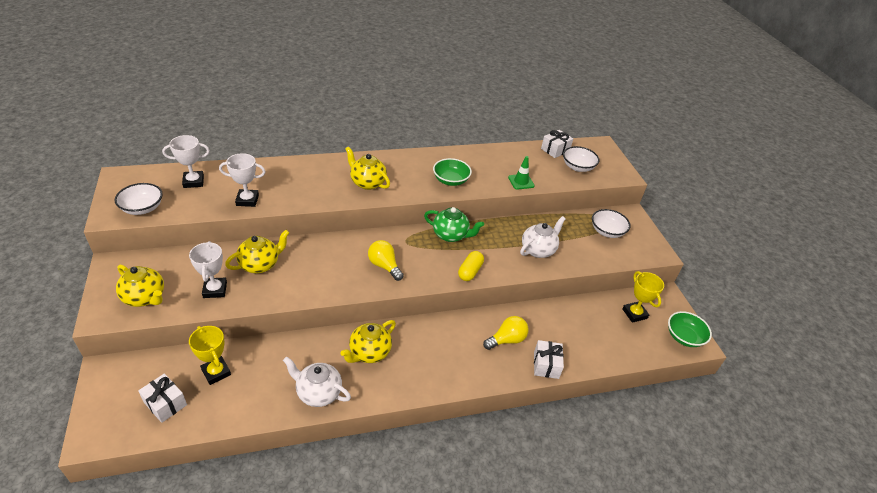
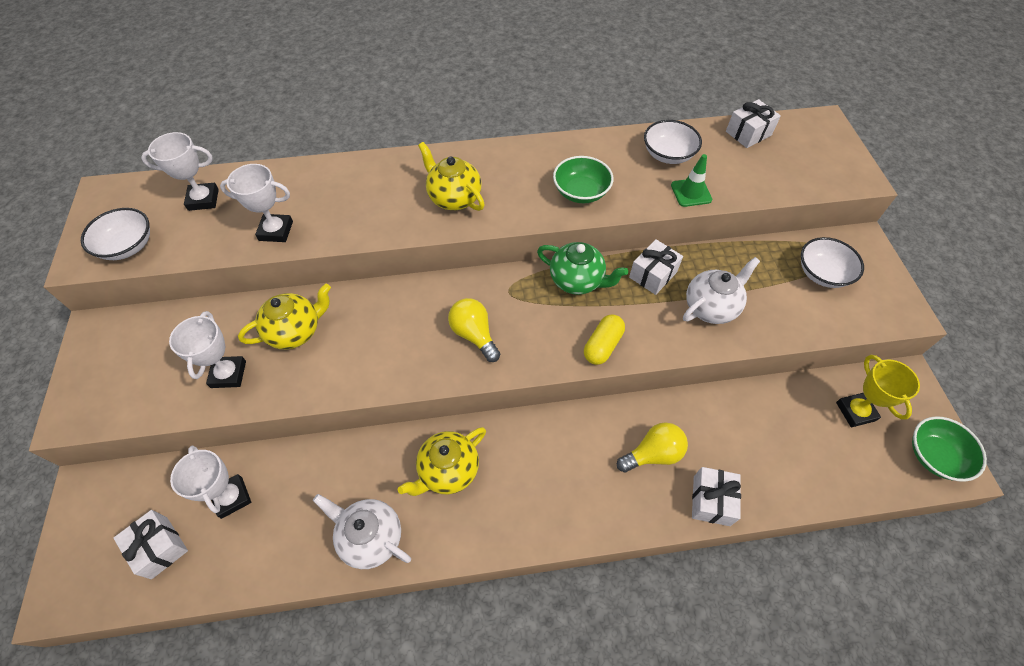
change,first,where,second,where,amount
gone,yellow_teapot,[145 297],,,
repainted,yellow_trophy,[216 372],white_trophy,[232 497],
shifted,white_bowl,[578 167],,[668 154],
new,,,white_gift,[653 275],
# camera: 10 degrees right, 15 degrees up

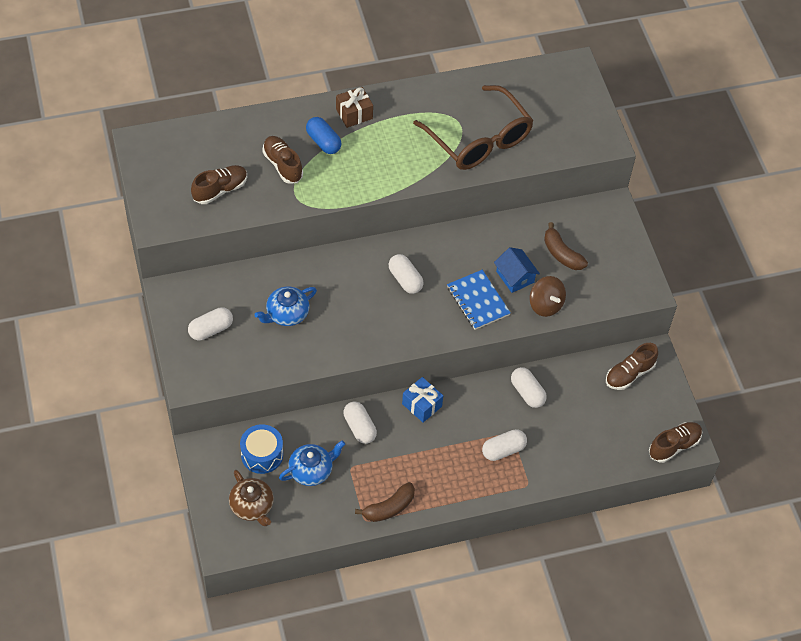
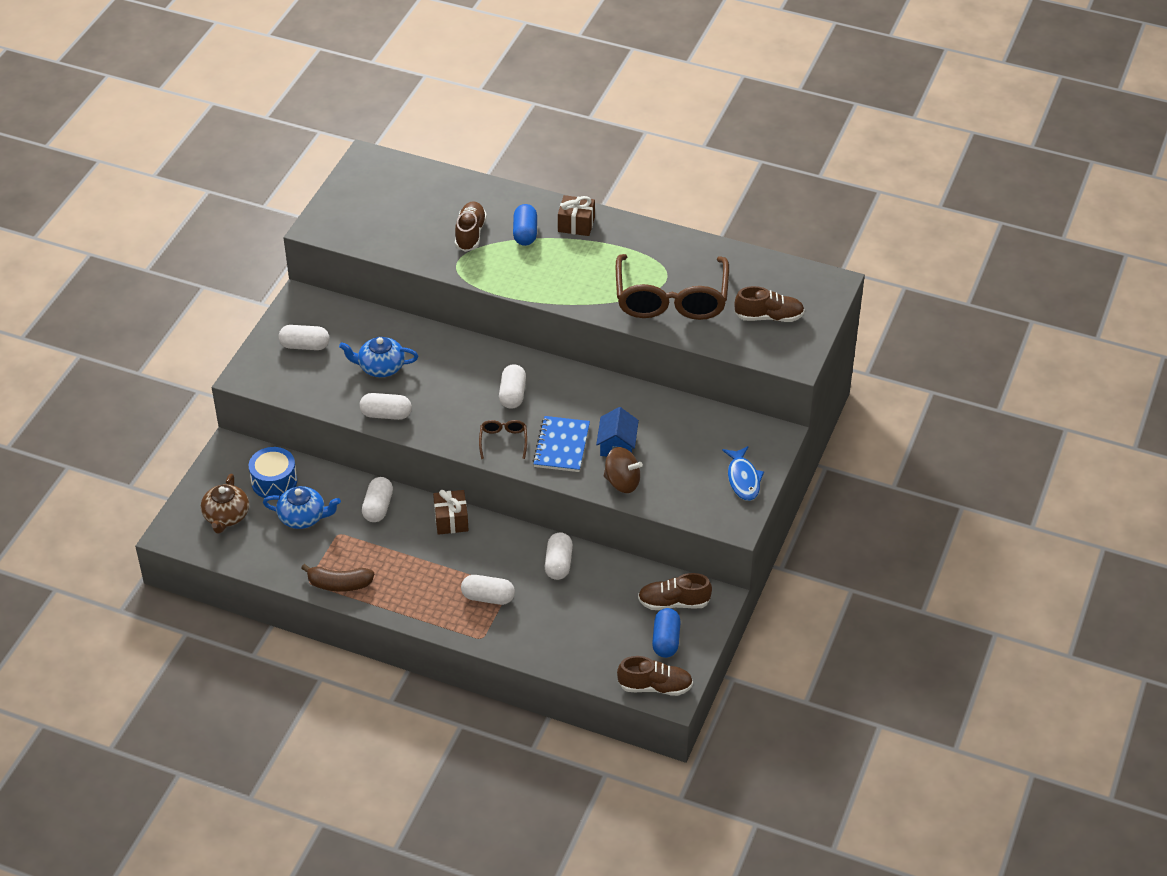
change,first,where,second,where,amount
shifted,brown_shoe,[220 190],,[769 317],
repainted,blue_gift,[422 405],brown_gift,[451 520],
rotated,brown_spinning_top,[545 305],,[622 482],75 degrees counterclockwise
gone,brown_banana,[562 254],,,
new,,,white_capsule,[386 414],
new,,,brown_glasses,[503 441],
new,,,blue_capsule,[666 640],
new,,,blue_fish,[743 479],
# camera: 40 degrees right, 10 degrees down

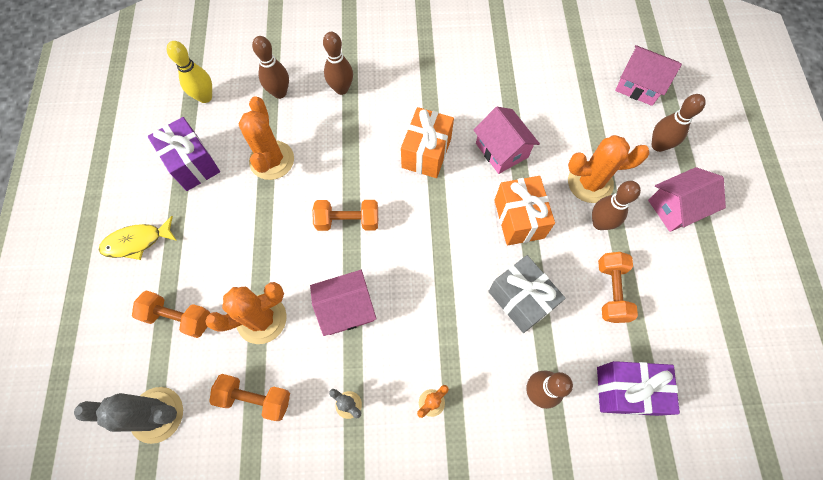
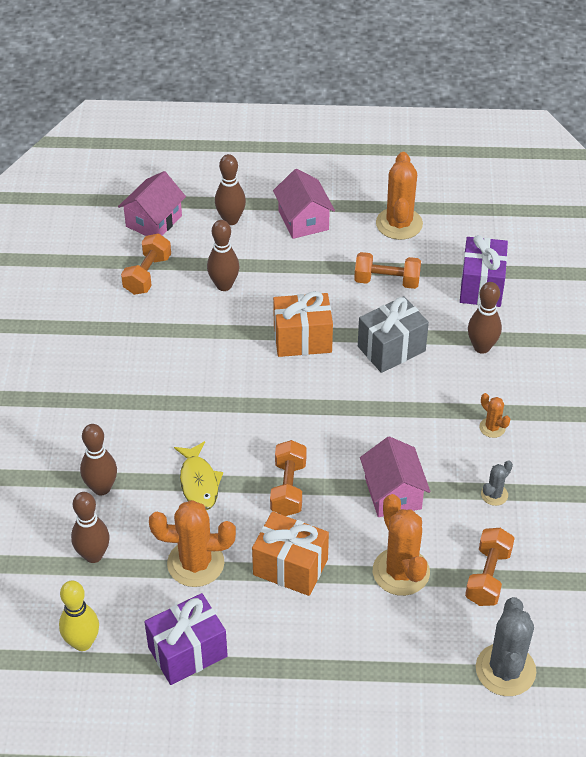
change,first,where,second,where,amount
shifted,yellow_fish,[137 242],,[199 483],
shifted,orange_dumbbell,[178 317],,[147 274],
shifted,orange_gift,[426 153],,[290 567],
gone,pink_house,[501 150],,,
shifted,orange_cactus,[590 183],,[399 224],
shifted,brown_bowling_pin,[600 223],,[224 285],
# camera: 85 degrees left, 20 degrees down

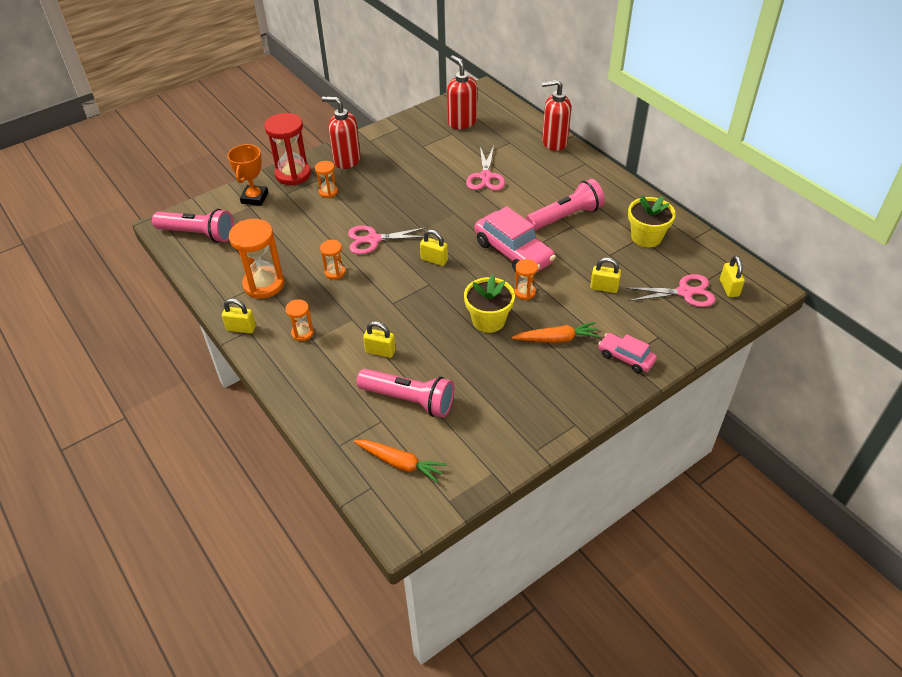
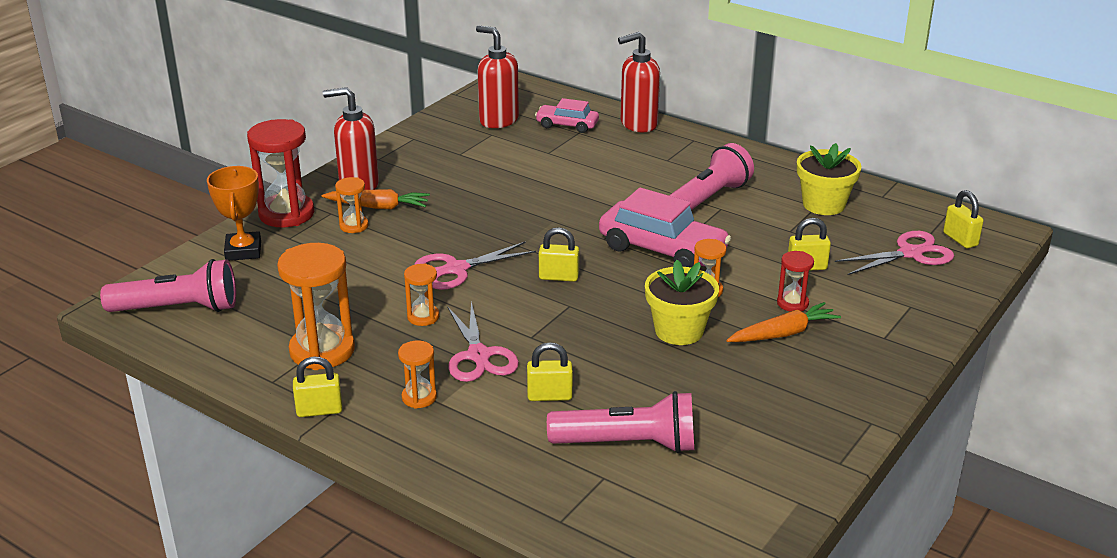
change,first,where,second,where,amount
shifted,orange_carrot,[400 463],,[378 207],
shifted,pink_scissors,[485 177],,[479 356],
shifted,pink_car,[626 358],,[567 125],
new,,,red_hourglass,[792 303],
# camera: 20 degrees left, 15 degrees down

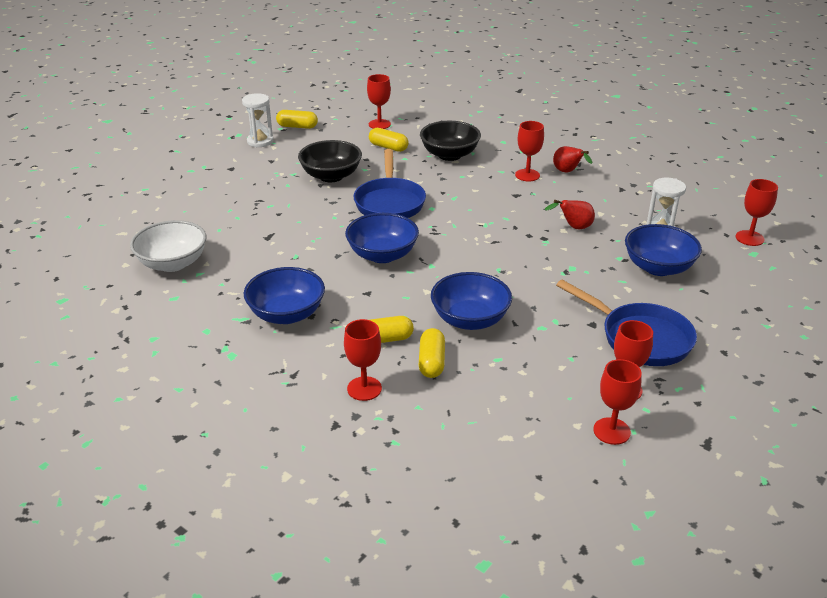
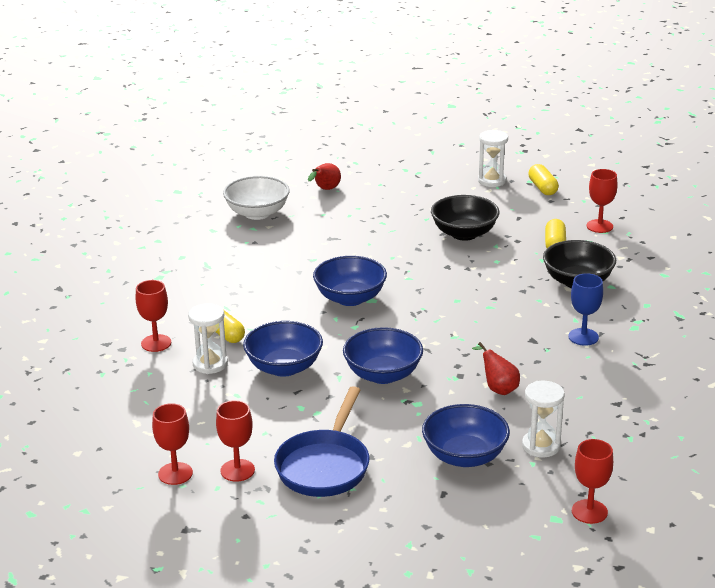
change,first,where,second,where,amount
shifted,blue_bowl,[287 314],,[383 374],
gone,blue_pan,[389 202],,,
swapped,yellow_capsule,[431 362],white_hourglass,[210 364],
repainted,red_goblet,[527 175],blue_goblet,[583 337],
shifted,red_pear,[568 172],,[325 189],
# camera: 65 degrees right, 5 degrees down

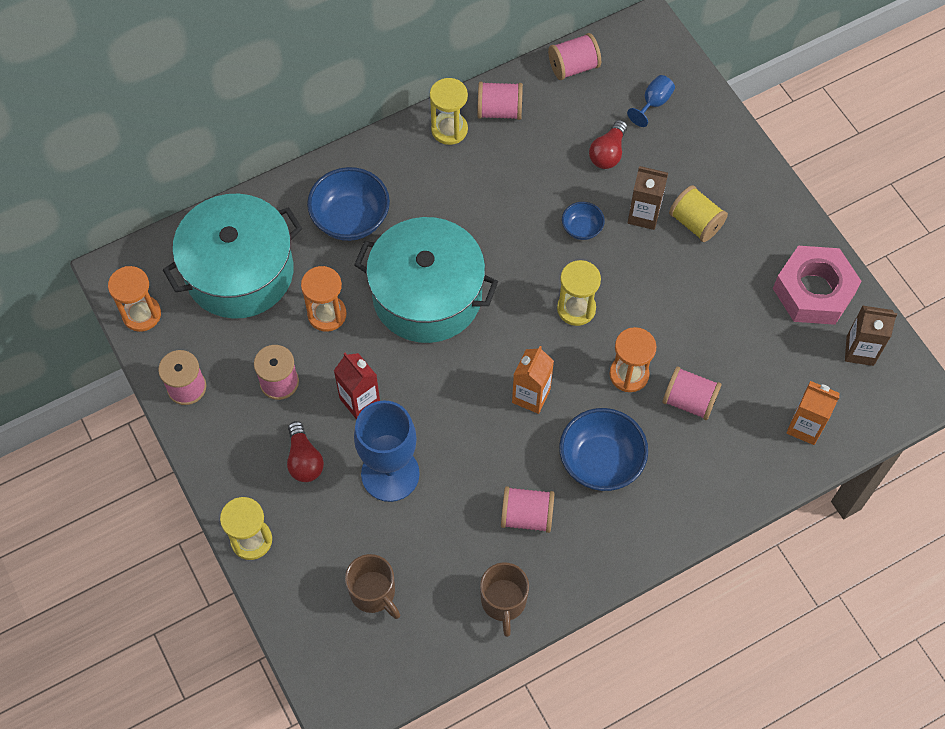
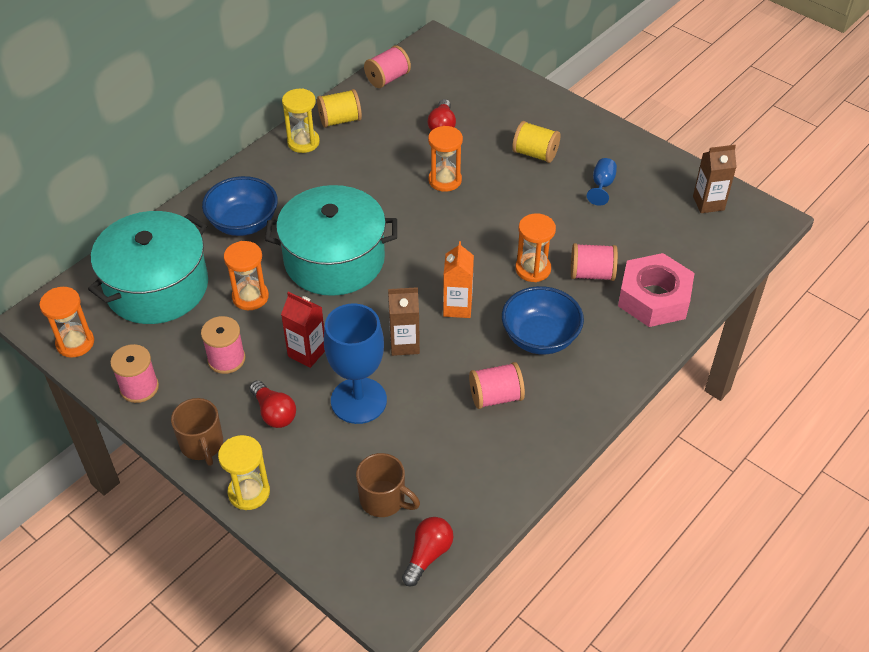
change,first,where,second,where,amount
repainted,pink_spool,[499 111],yellow_spool,[340 120],
shifted,brown_mug,[503 602],,[202 445],
gone,yellow_hourglass,[576 309],,,
swapped,blue_bowl,[582 228],orange_hourglass,[445 180],
shifted,blue_goblet,[653 103],,[602 185],
shifted,brown_carton,[644 215],,[404 344],
shifted,pink_nut,[813 291],,[654 298],
gone,orange_carton,[805 427],,,
new,,,red_light_bulb,[428 555],
# camera: 20 degrees left, 15 degrees down

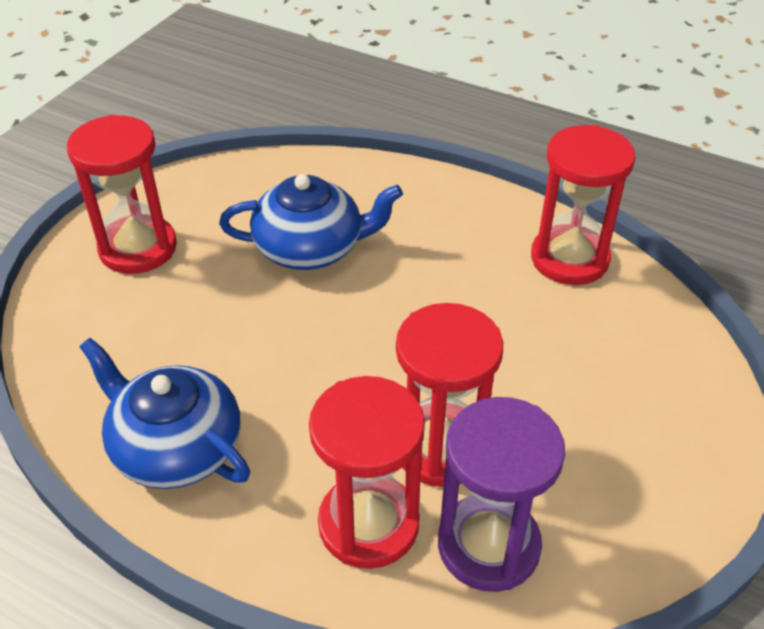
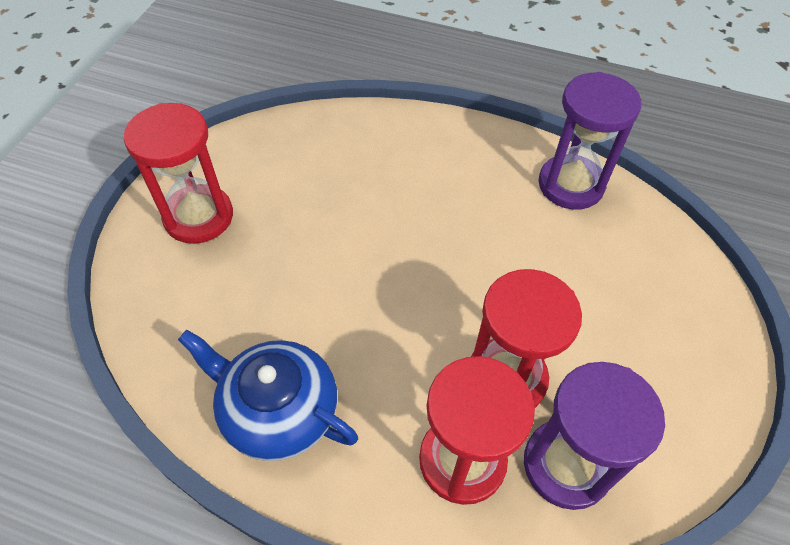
change,first,where,second,where,amount
gone,blue_teapot,[311 248],,,
repainted,red_hourglass,[569 258],purple_hourglass,[570 185],
# camera: 10 degrees left, 10 degrees up

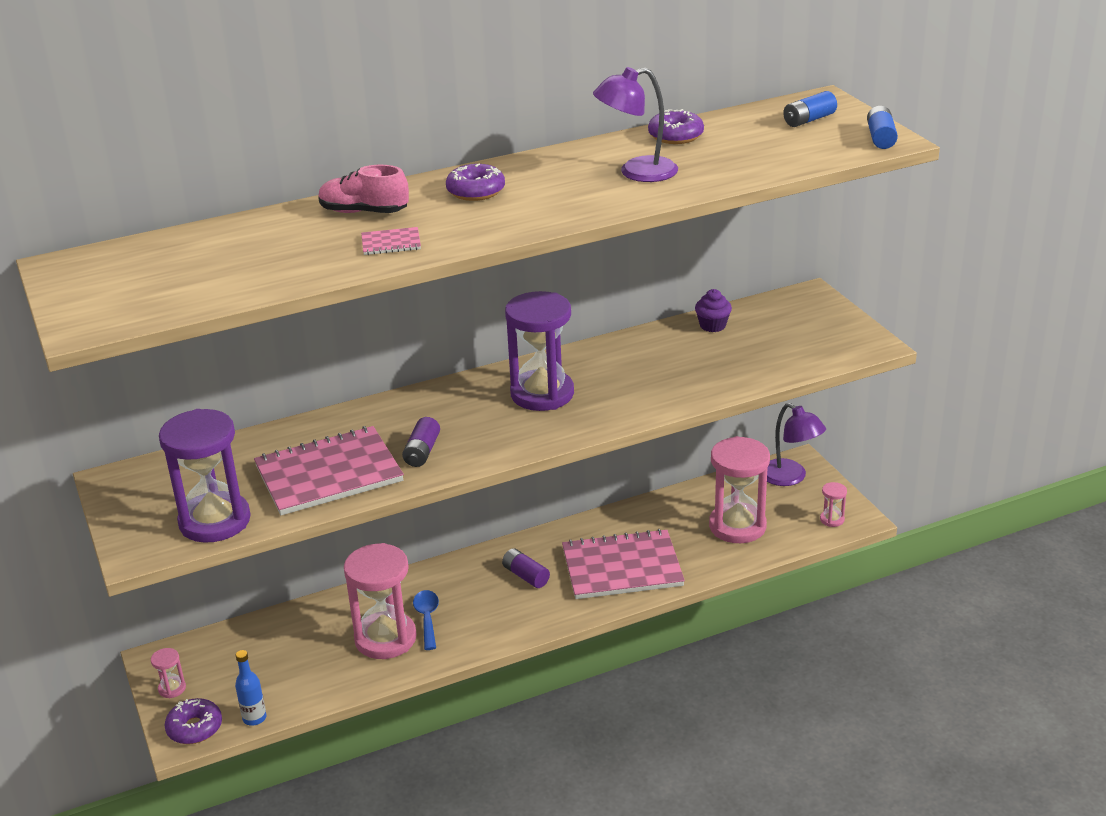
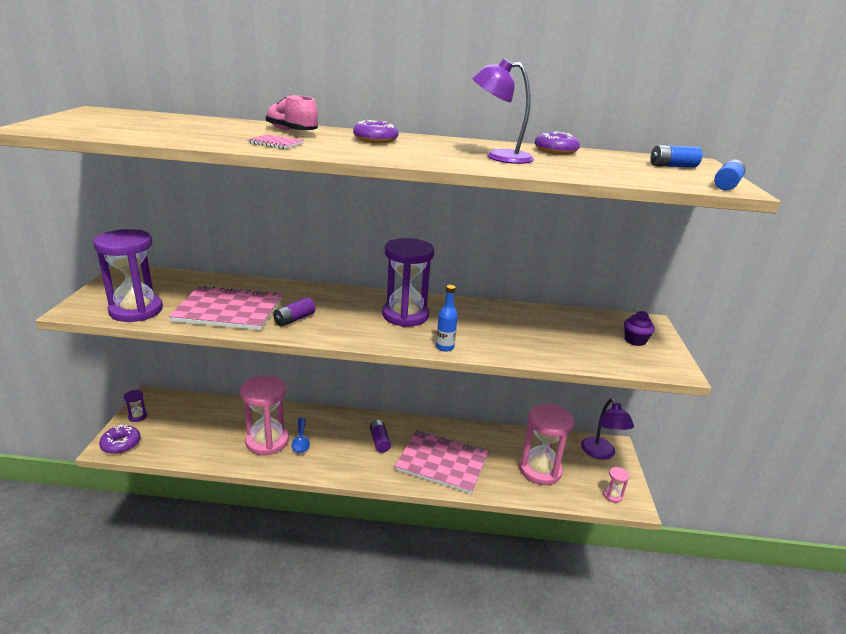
change,first,where,second,where,amount
repainted,pink_hourglass,[172 688],purple_hourglass,[137 416],
shifted,blue_bottle,[254 718],,[444 347],
rotated,blue_spoon,[427 618],,[301 440],150 degrees clockwise
shifted,purple_cupcake,[712 326],,[635 340],
# camera: 25 degrees right, 5 degrees down

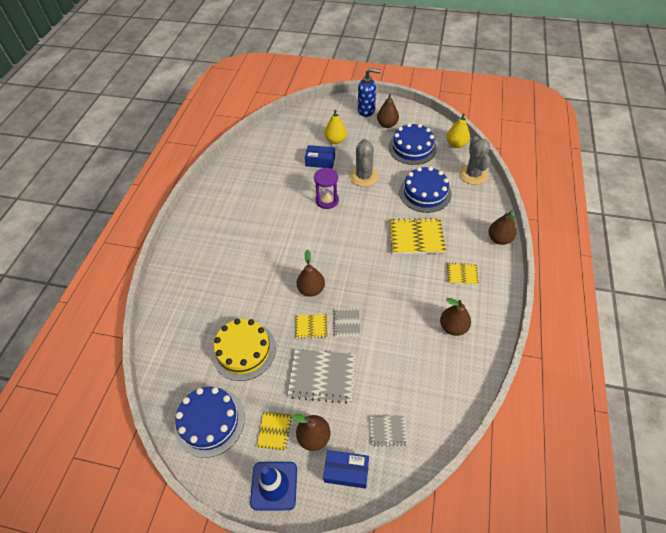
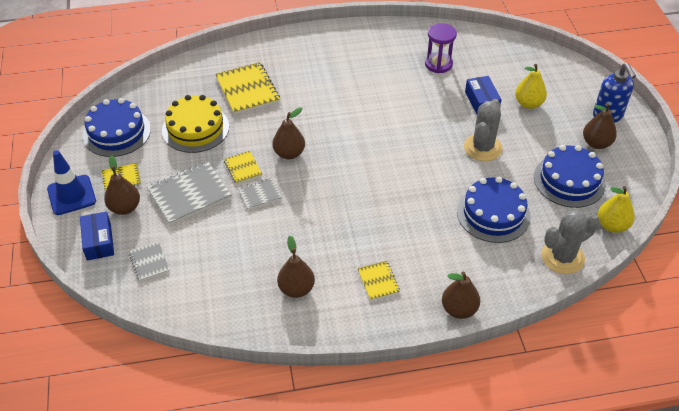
change,first,where,second,where,amount
rotated,grey_notebook,[322 376],,[189 194],75 degrees clockwise
shifted,purple_hourglass,[327 200],,[438 64],
rotated,grey_cactus,[364 176],,[482 148],45 degrees counterclockwise
shifted,yellow_notebook,[416 237],,[247 90],
# camera: 65 degrees right, 5 degrees down

